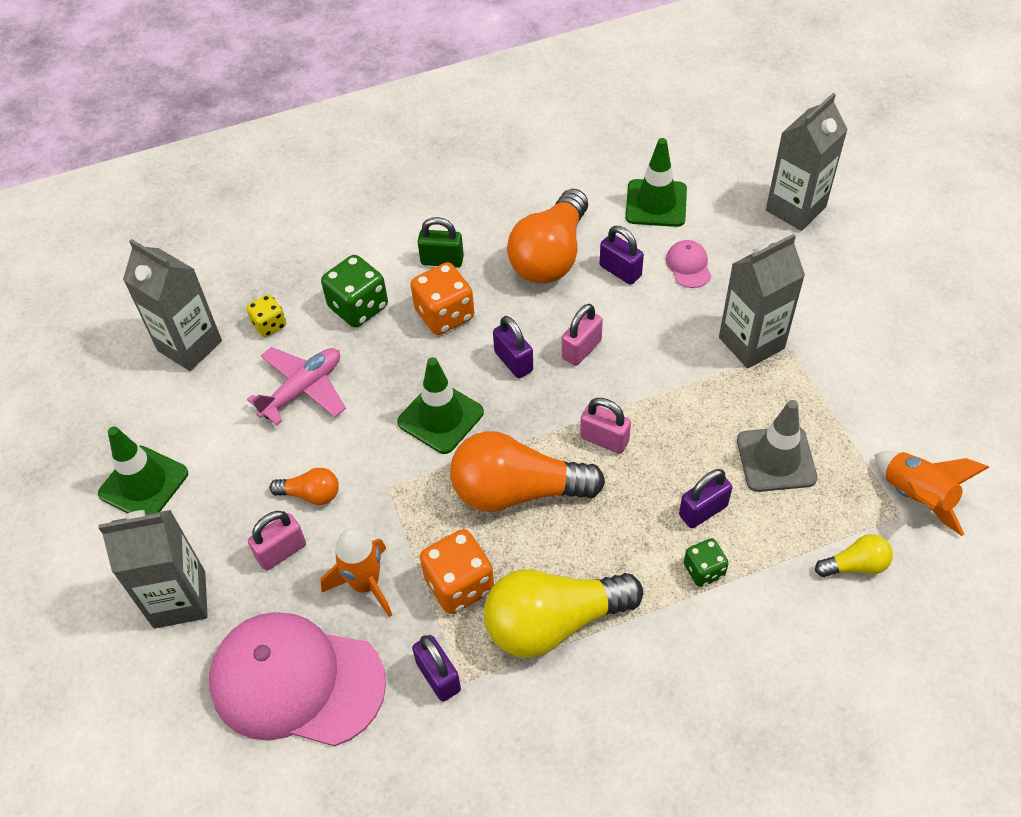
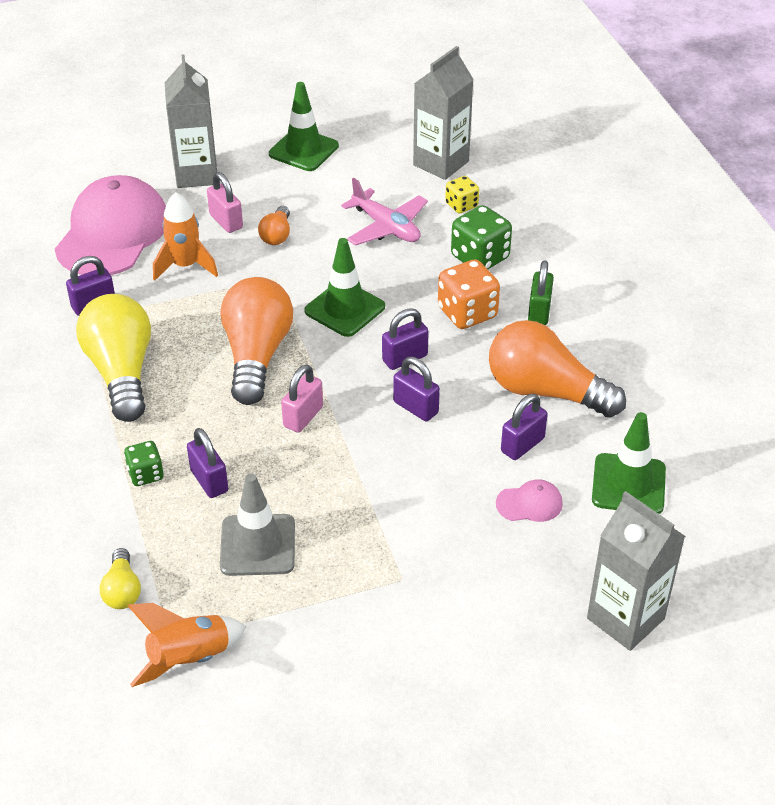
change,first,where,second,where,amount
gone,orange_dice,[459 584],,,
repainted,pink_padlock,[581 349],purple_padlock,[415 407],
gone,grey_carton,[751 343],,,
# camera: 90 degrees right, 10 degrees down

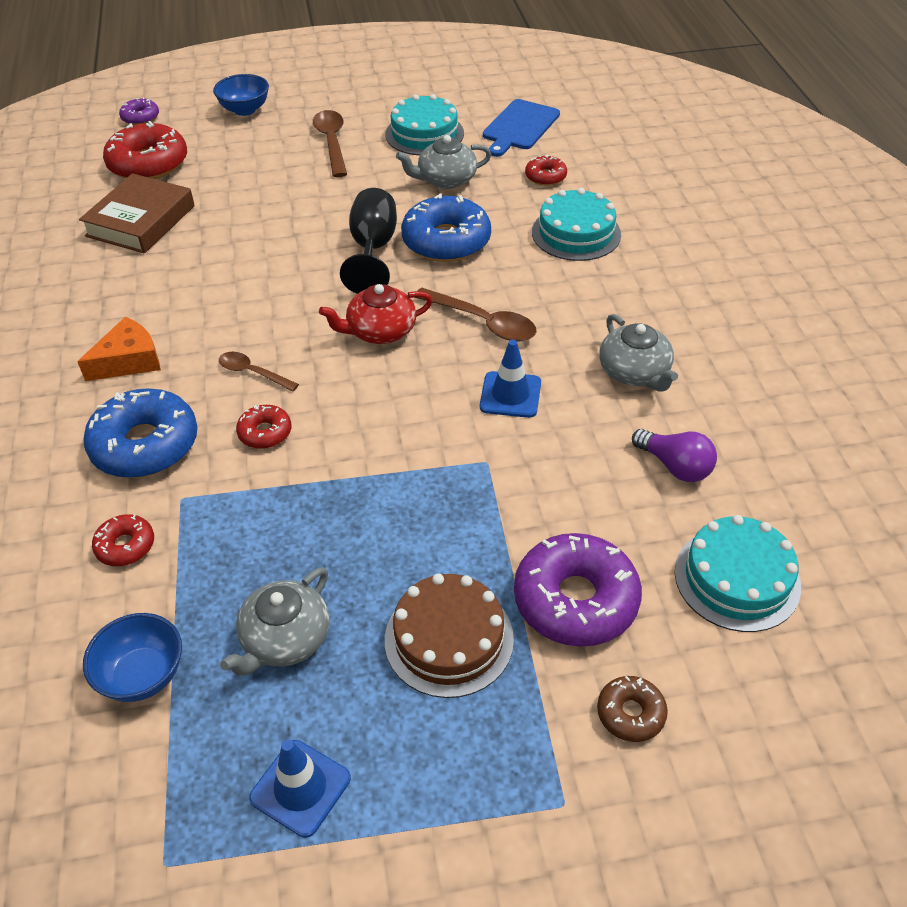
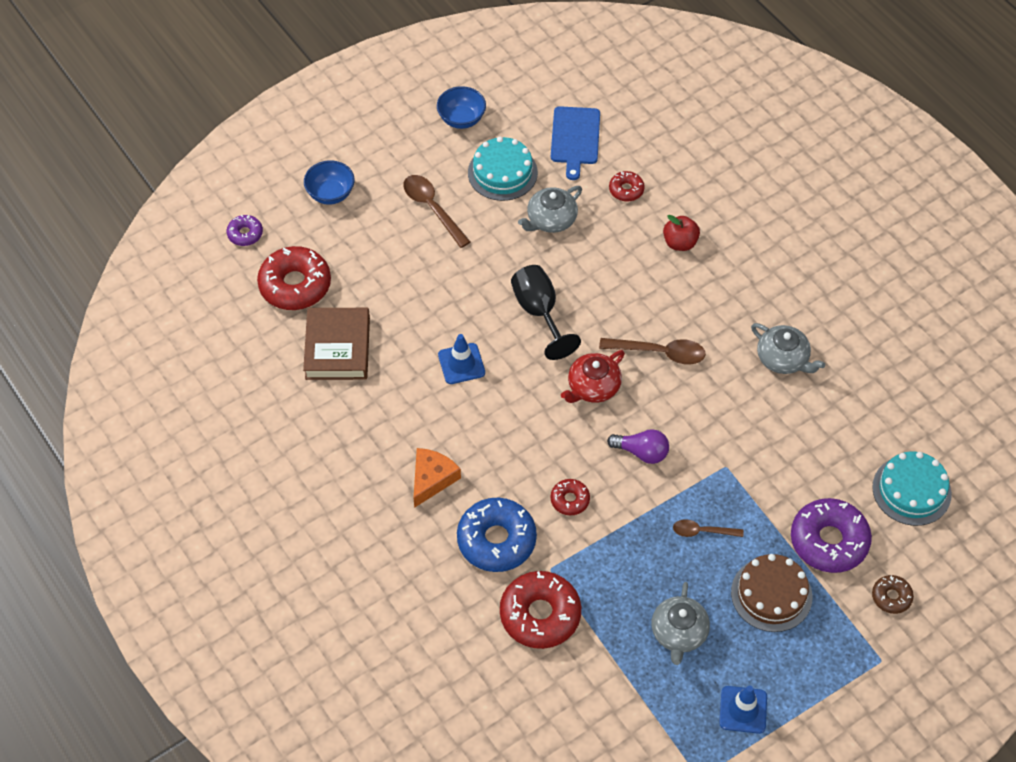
change,first,where,second,where,amount
shifted,blue_bowl,[143 675],,[461 119],
scaled,red_donut,[125 546],,[540 615],x1.98
shifted,brown_spoon,[253 373],,[702 531],
gone,blue_donut,[446 241],,,
shifted,blue_traffic_cone,[510 395],,[461 364],
swapped,turquoise_cake,[576 233],red_apple,[680 243],
shifted,purple_light_bulb,[675 466],,[641 452],
# camera: 25 degrees left, 10 degrees up

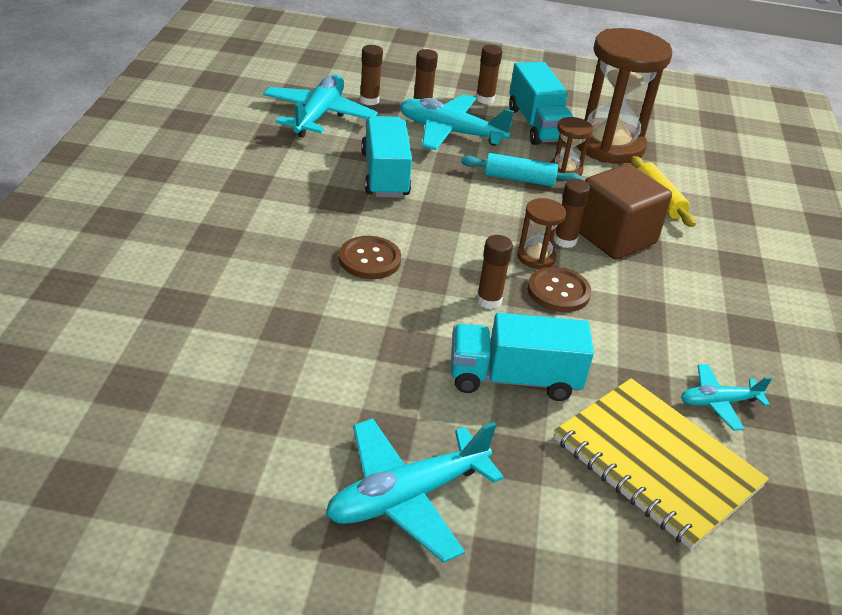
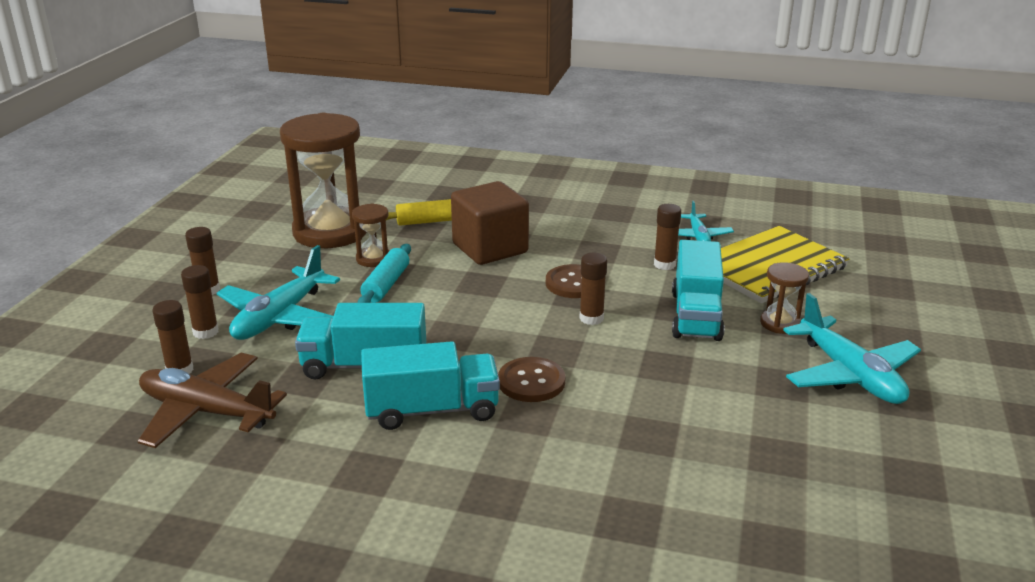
change,first,where,second,where,amount
repainted,turquoise_plane,[319 115],brown_plane,[206 411],
shifted,turquoise_truck,[537 125],,[432 410],
shifted,brown_hourglass,[536 257],,[780 323],
shifted,brown_glue_stick,[565 241],,[664 264],
# camera: 80 degrees left, 10 degrees down

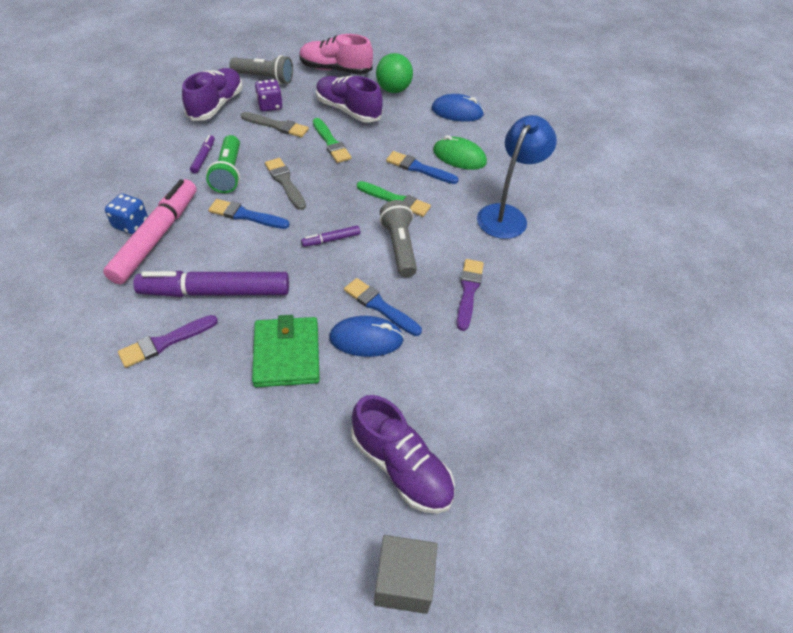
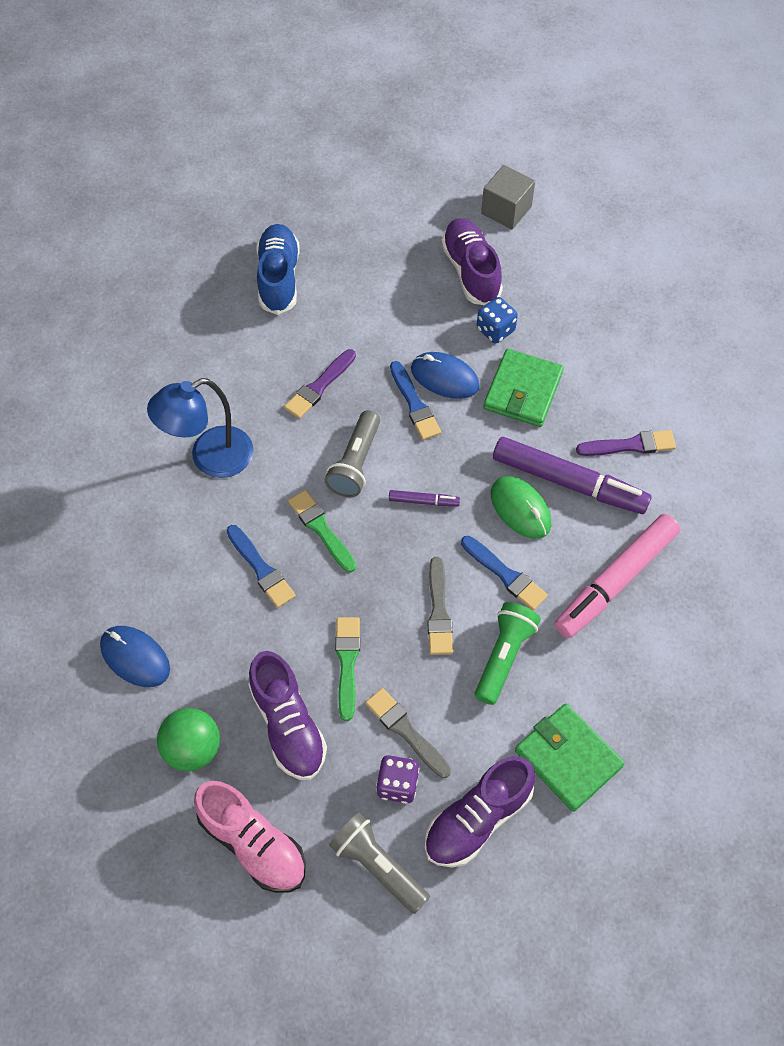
change,first,where,second,where,amount
shifted,blue_dice,[131 224],,[495 330],
gone,purple_marker,[203 157],,,
shifted,green_mouse,[459 157],,[520 509],
new,,,blue_shoe,[279 278],
new,,,green_wallet,[568 758],
# camera: 150 degrees left, 10 degrees up

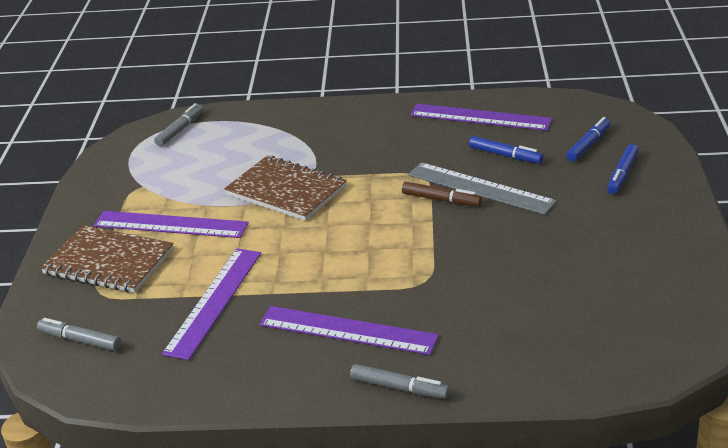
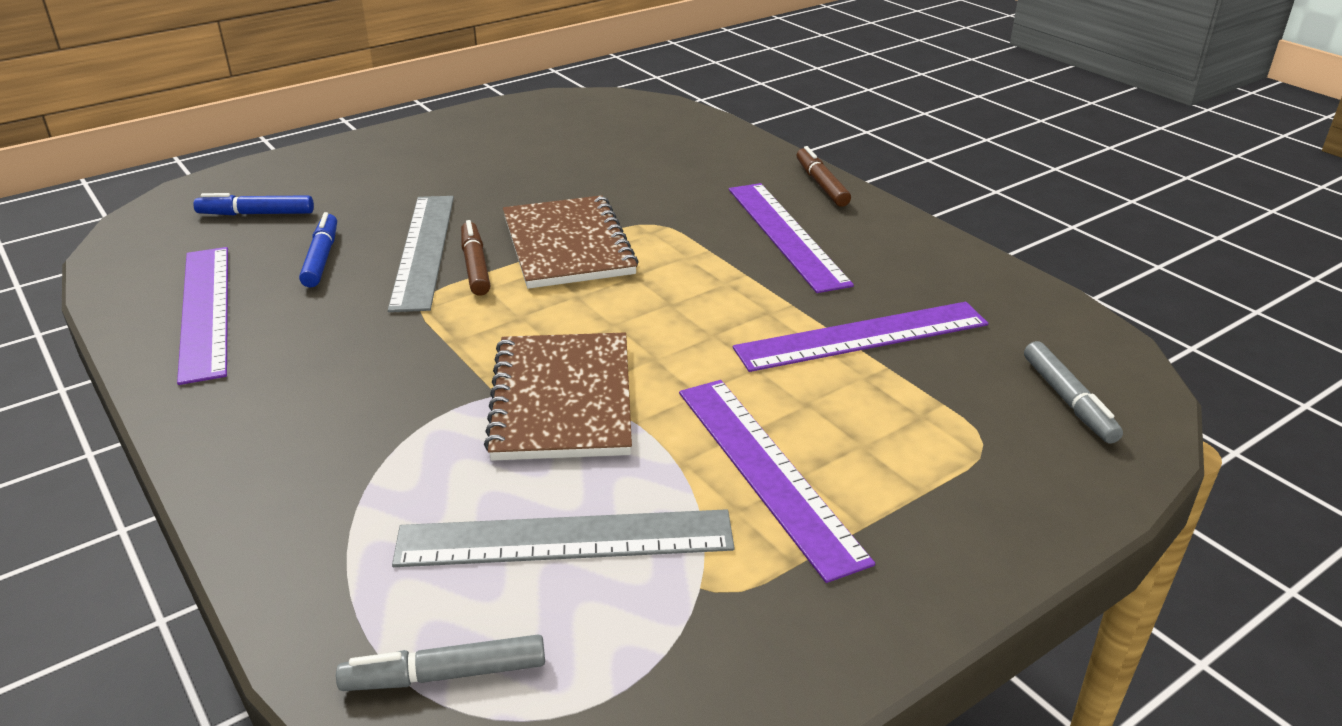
change,first,where,second,where,amount
shifted,brown_notebook,[109 262],,[567 245],
repainted,grey_marker,[399 388],brown_marker,[821 184],
gone,blue_marker,[622 174],,,
new,,,grey_ruler,[565 539],
# camera: 130 degrees left, 0 degrees up

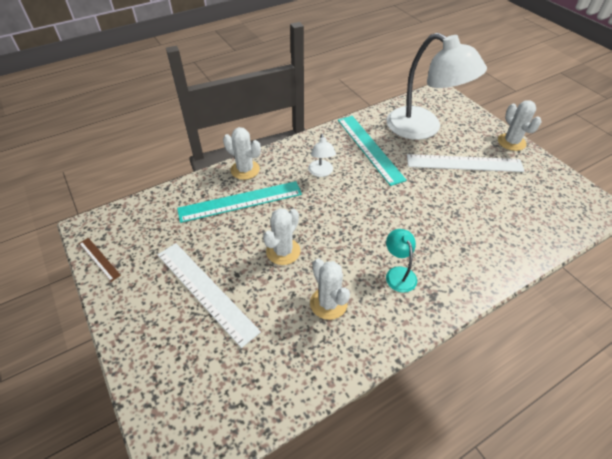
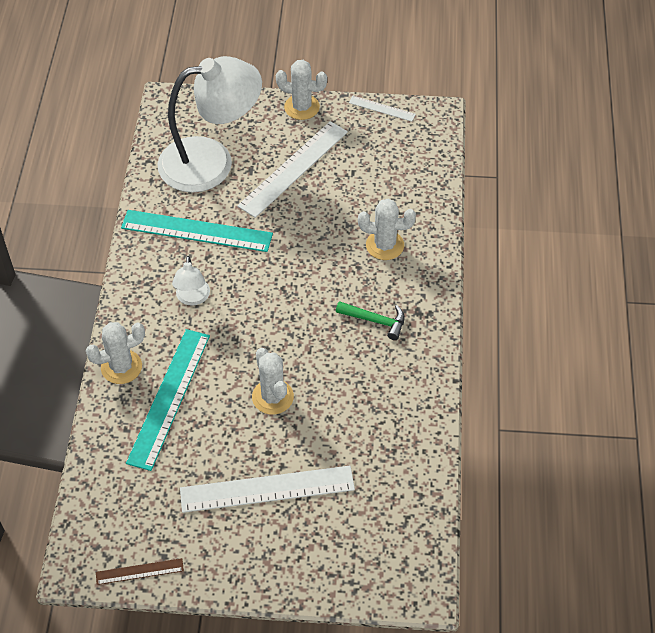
change,first,where,second,where,amount
rotated,white_lamp,[321 172],,[192 298],60 degrees clockwise
shifted,white_cactus,[328 303],,[385 245],
swapped,turquoise_lamp,[398 273],green_hammer,[375 321],
new,,,white_ruler,[382 108],
# camera: 55 degrees left, 5 degrees up

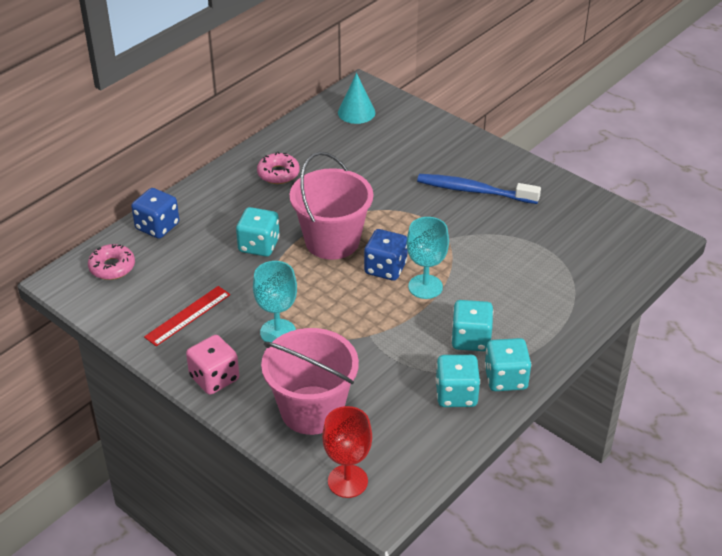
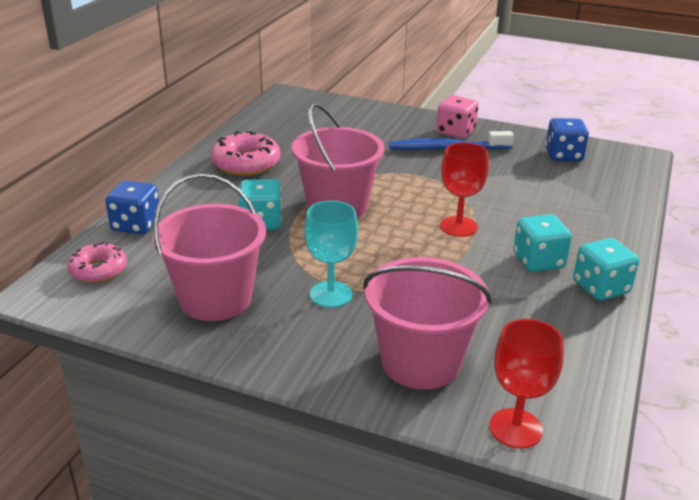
change,first,where,second,where,amount
swapped,red_ruler,[188 315],pink_bucket,[215 299],
shifted,pink_dice,[214 378],,[455 132],
scaled,pink_donut,[278 173],,[246 163],x1.51
gone,turquoise_cone,[356 112],,,
shifted,blue_dice,[385 268],,[563 155],
repainted,turquoise_goblet,[425 287],red_goblet,[458 226],
gone,turquoise_dice,[456 394],,,
# camera: 20 degrees left, 10 degrees down

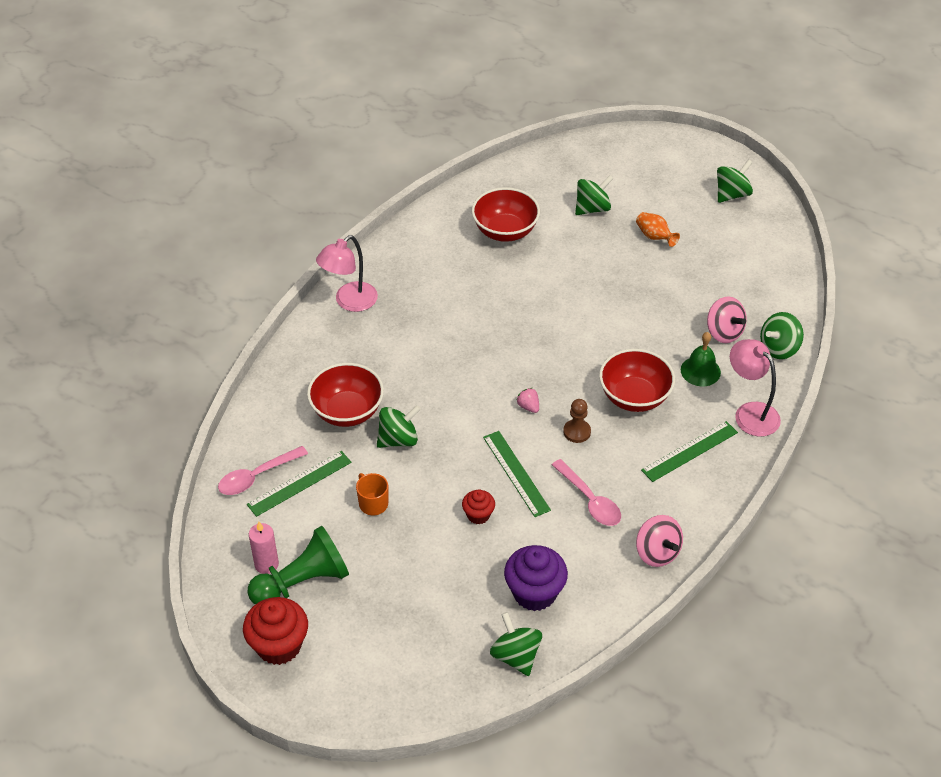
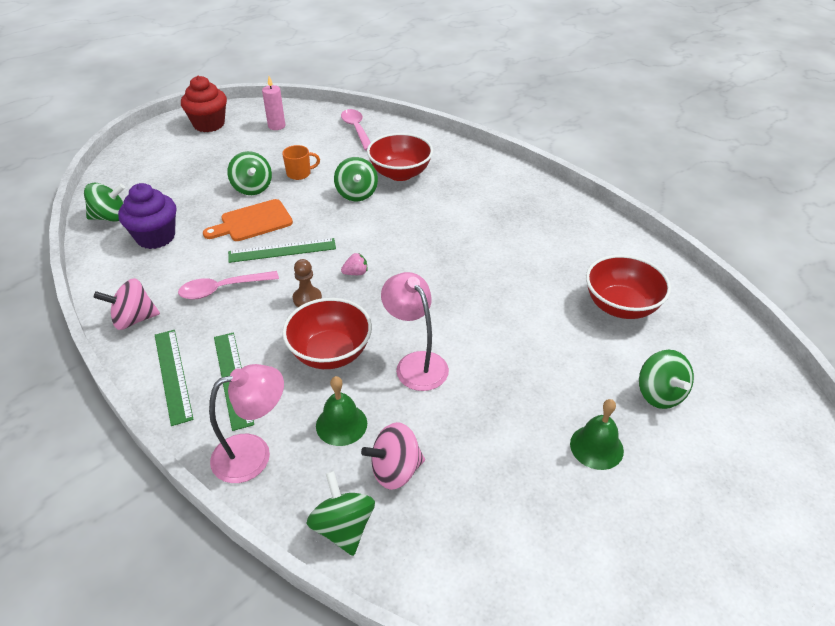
change,first,where,second,where,amount
shifted,green_ruler,[299 483],,[173 375],
gone,green_pawn,[302 582],,,
shifted,pink_lamp,[349 302],,[416 363],
swapped,red_cupcake,[478 515],orange_cutting_board,[252 222],
swapped,orange_vase,[654 237],green_bell,[596 447],
shifted,green_spinning_top,[732 194],,[252 188],
# camera: 105 degrees right, 5 degrees down

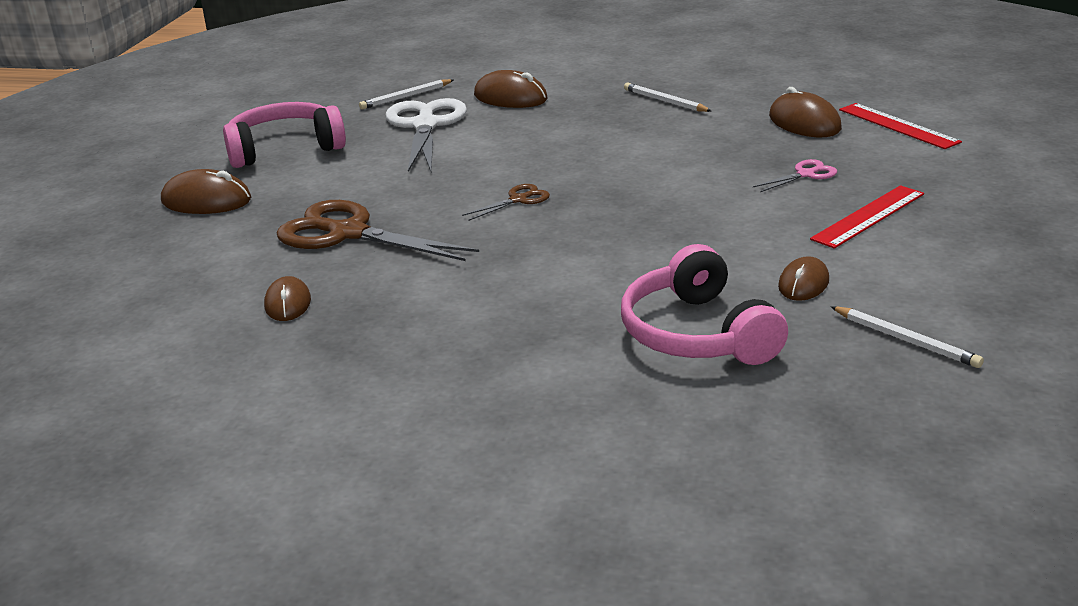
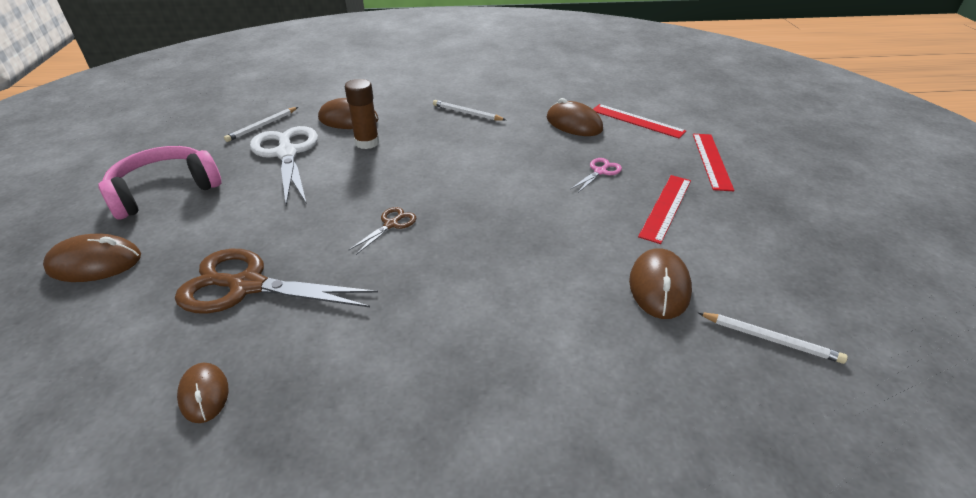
change,first,where,second,where,amount
gone,pink_headphones,[698 334],,,
scaled,brown_mouse,[803 283],,[659 286],x1.56
new,,,brown_glue_stick,[367 143],
new,,,red_ruler,[712 161],
# camera: 20 degrees left, 10 degrees up

